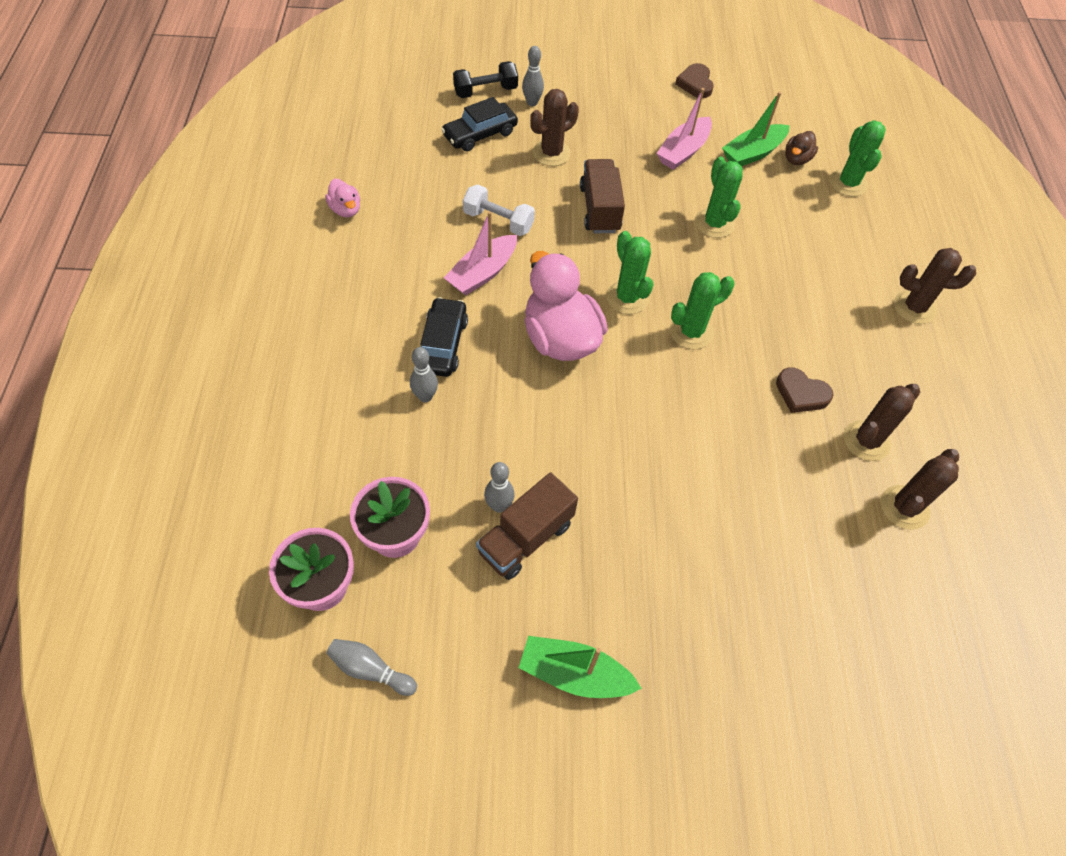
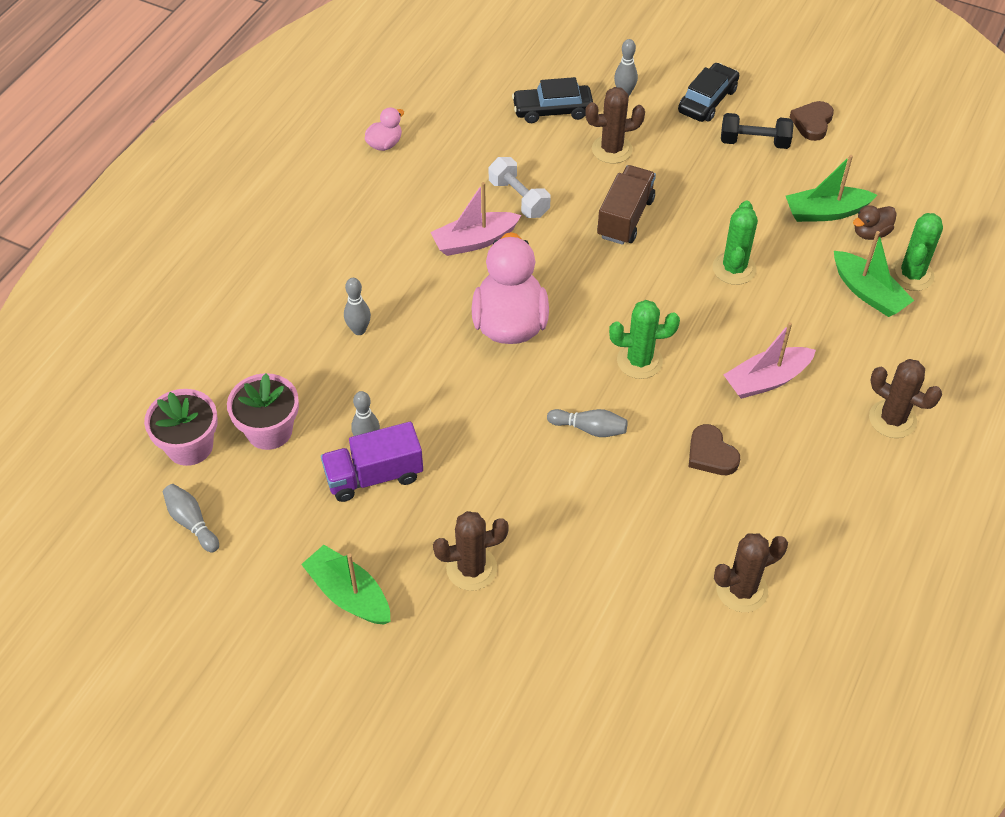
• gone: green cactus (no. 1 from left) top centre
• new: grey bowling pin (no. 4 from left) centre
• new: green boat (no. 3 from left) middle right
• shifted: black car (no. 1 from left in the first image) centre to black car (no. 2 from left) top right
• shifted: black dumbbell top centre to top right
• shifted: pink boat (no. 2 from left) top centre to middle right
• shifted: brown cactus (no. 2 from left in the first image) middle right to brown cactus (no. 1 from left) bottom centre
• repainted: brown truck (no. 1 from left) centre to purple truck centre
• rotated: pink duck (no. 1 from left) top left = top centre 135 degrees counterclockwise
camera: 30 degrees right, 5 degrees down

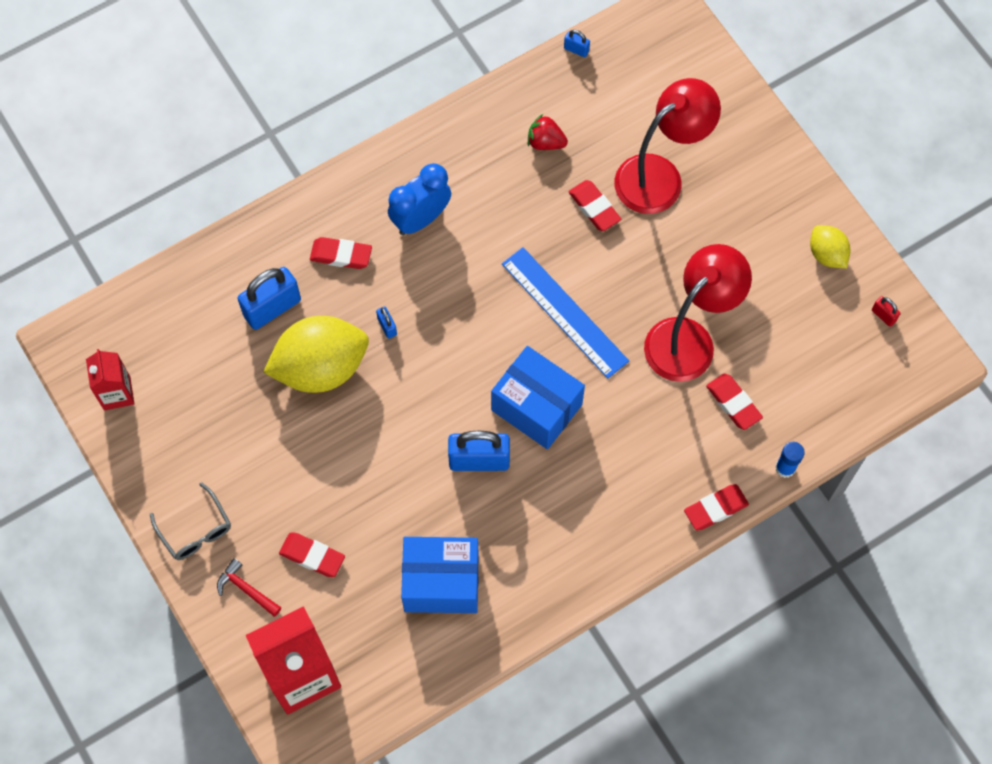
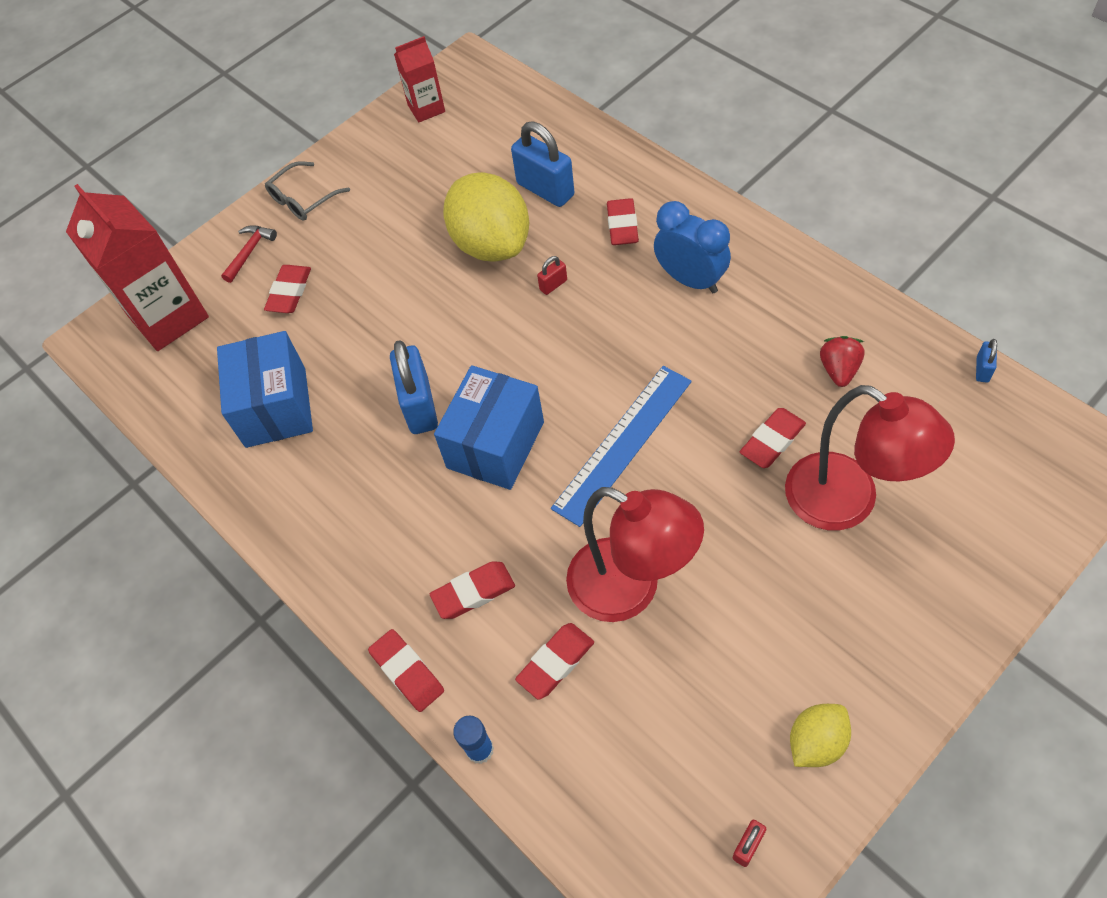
• new: red eraser (no. 3 from left) centre
• repainted: blue padlock (no. 2 from left) centre to red padlock (no. 1 from left) top centre
camera: 85 degrees right, 10 degrees down

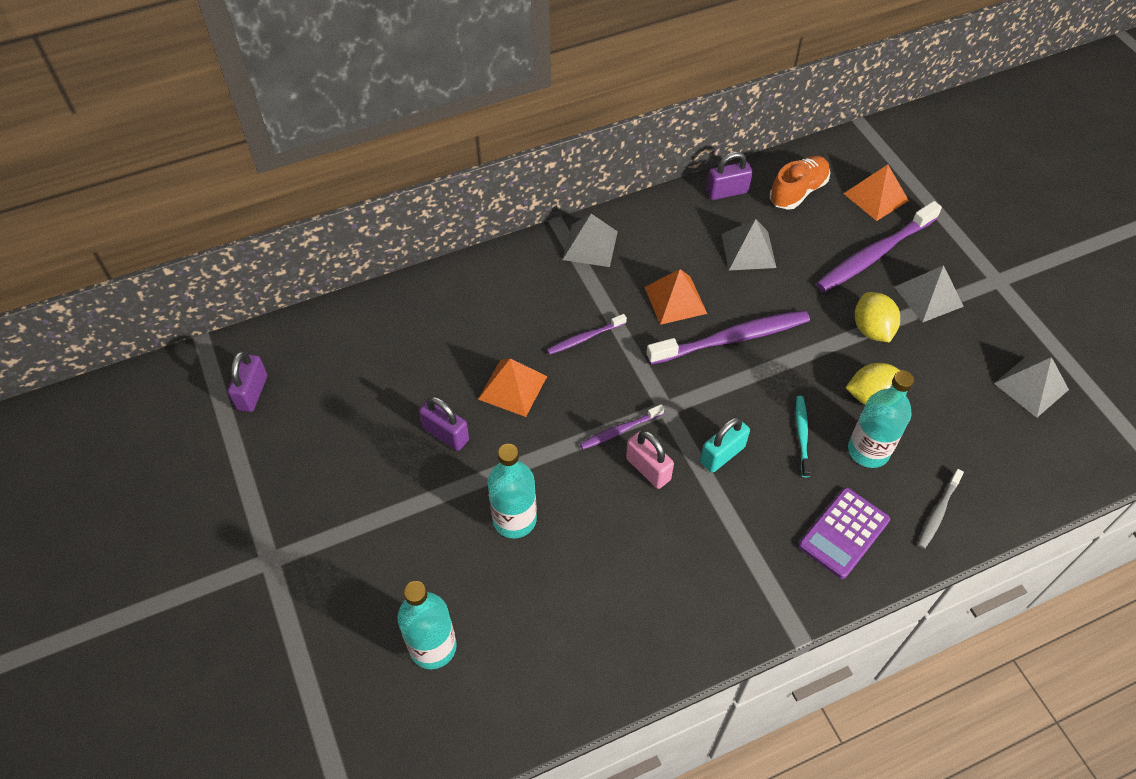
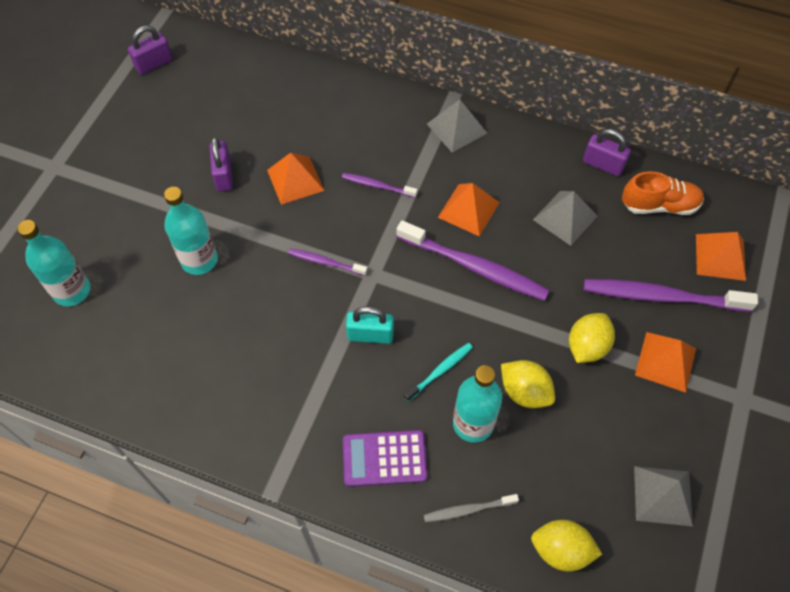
• gone: pink padlock centre
• new: yellow lemon (no. 2 from left) bottom right
• repainted: grey pyramid (no. 3 from left) middle right to orange pyramid (no. 3 from left) middle right
camera: 45 degrees right, 5 degrees up

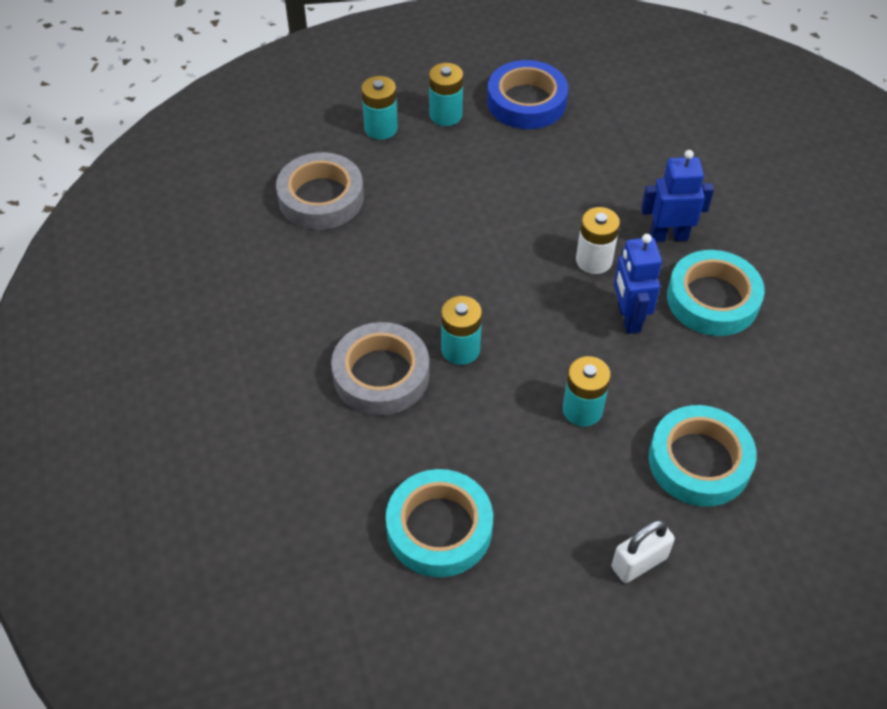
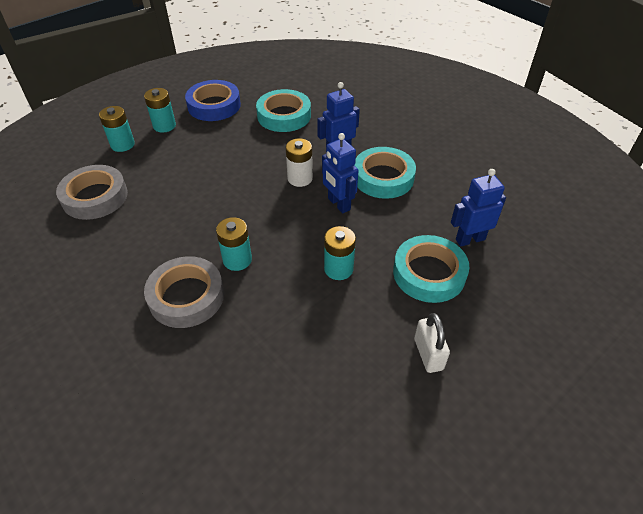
• new: blue robot (no. 3 from left) middle right
• shifted: turquoise tape (no. 1 from left) bottom centre to top centre
• rotated: white padlock bottom right = bottom right 45 degrees counterclockwise
camera: 25 degrees left, 5 degrees down

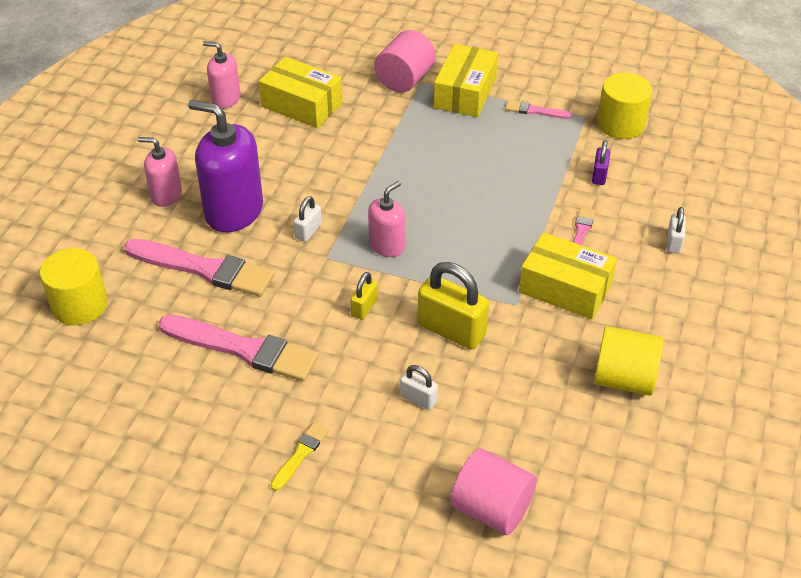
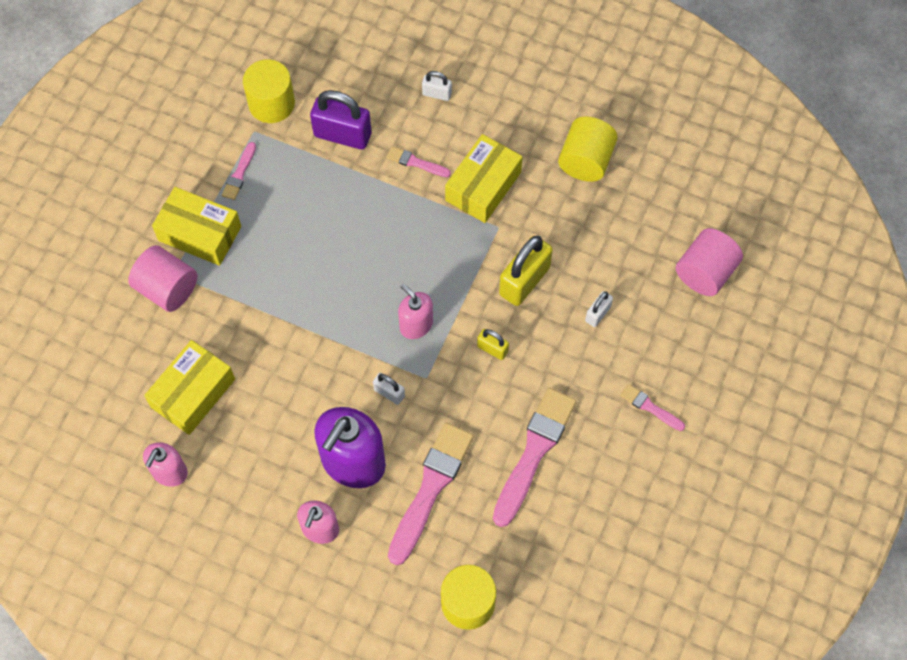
• repainted: yellow brush bottom centre to pink brush (no. 5 from left) middle right
• scaled: purple padlock top right = top centre x1.95
camera: 85 degrees left, 20 degrees up

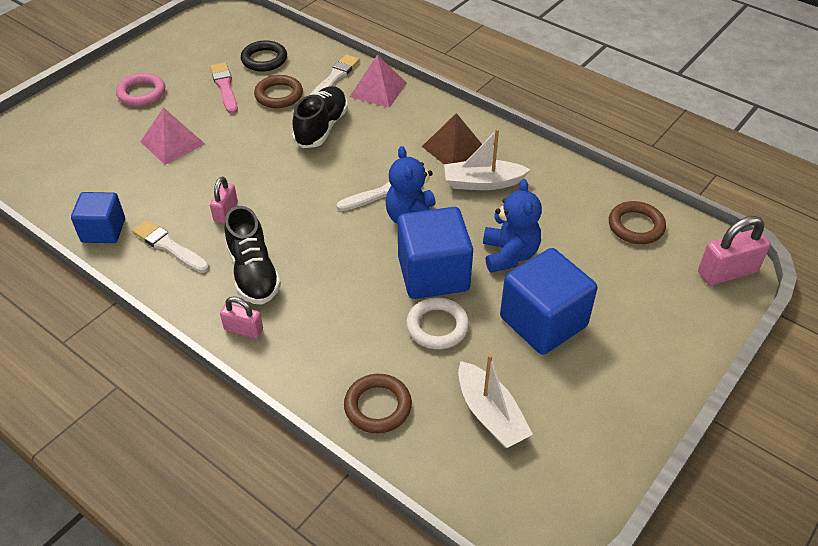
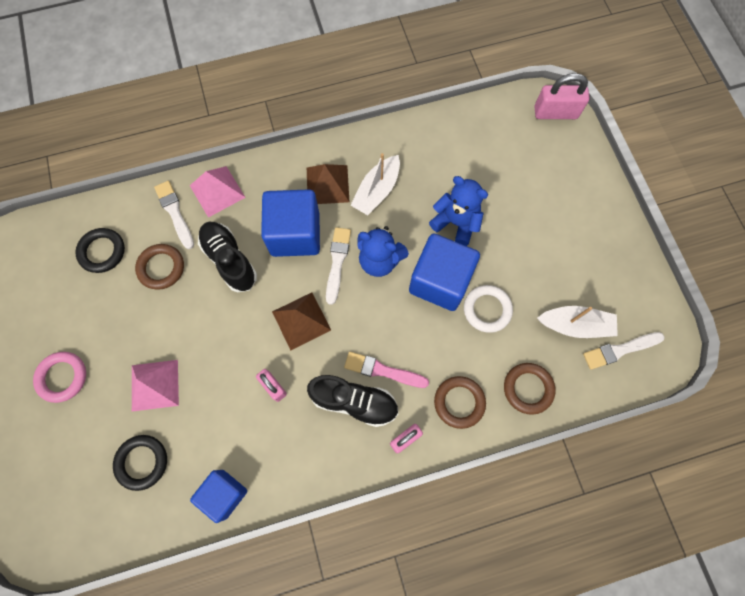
• new: black ring (no. 2 from left) bottom left
• new: brown pyramid (no. 1 from left) centre
• shifted: white brush (no. 1 from left in the first image) middle left to white brush (no. 3 from left) middle right
• shifted: pink brush top left to centre
• shifted: blue cube (no. 3 from left in the first image) middle right to blue cube (no. 2 from left) centre
• shifted: brown ring (no. 3 from left in the first image) middle right to brown ring (no. 2 from left) bottom centre
• rotated: pink padlock (no. 3 from left) middle right = top right 75 degrees clockwise
camera: 55 degrees left, 25 degrees up

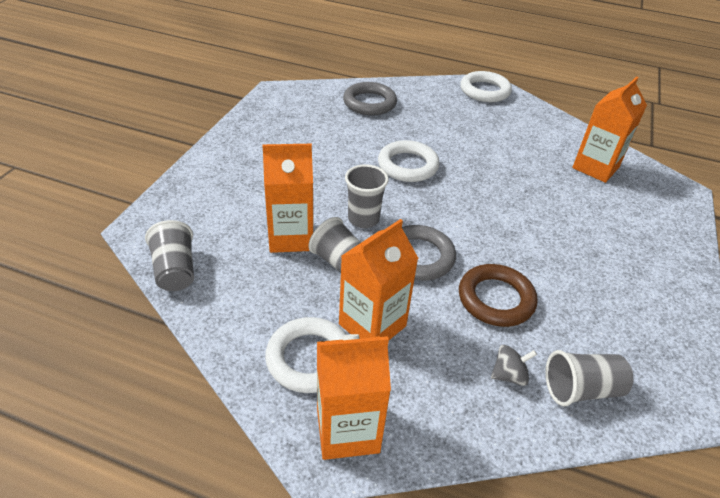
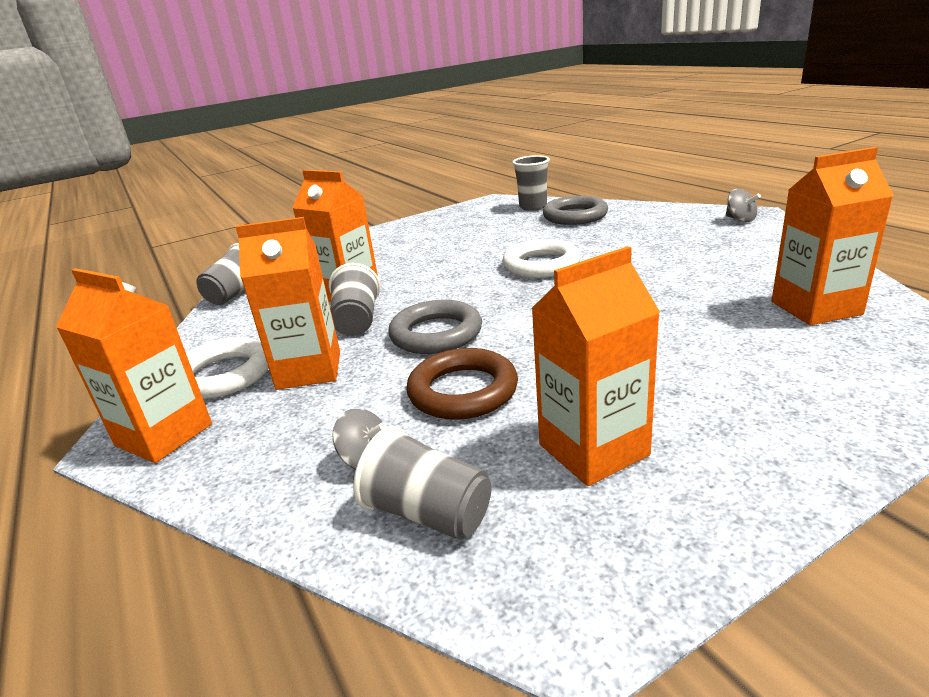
• new: orange carton (no. 4 from left) centre
• shifted: grey cup (no. 3 from left in the first image) centre to grey cup (no. 4 from left) top centre
• swapped: white ring (no. 3 from left) top right to grey spinning top (no. 2 from left) top right
camera: 45 degrees right, 15 degrees down

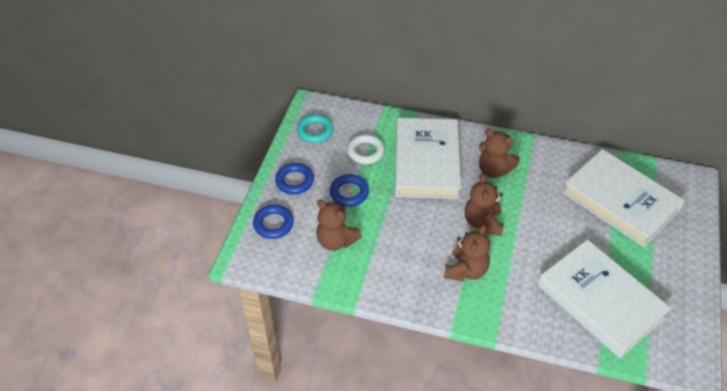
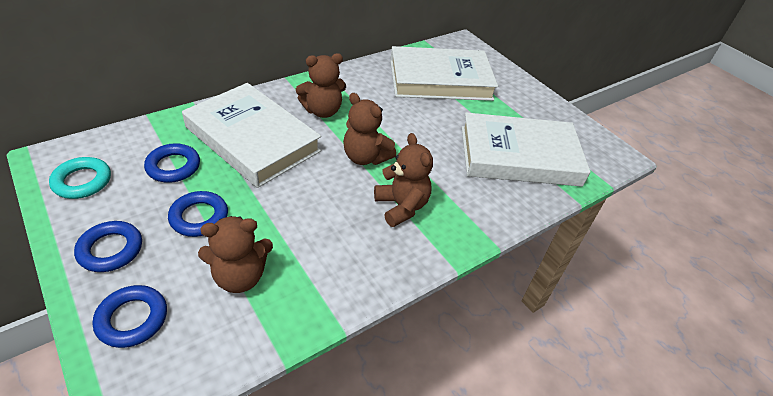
• repainted: white ring centre to blue ring (no. 3 from left) middle left
camera: 55 degrees left, 5 degrees down

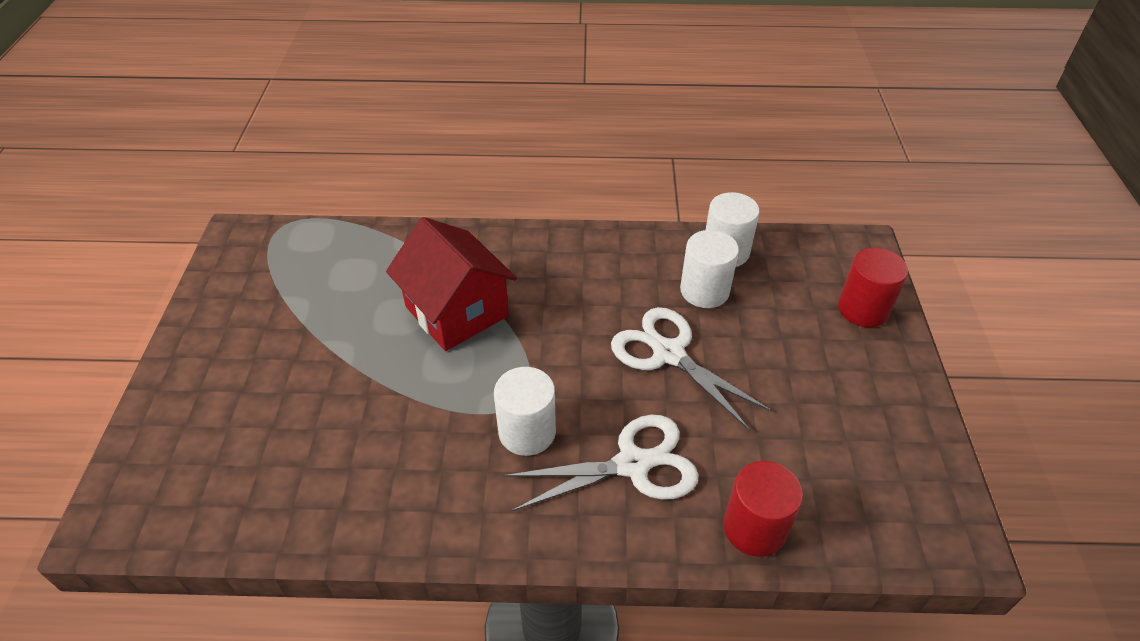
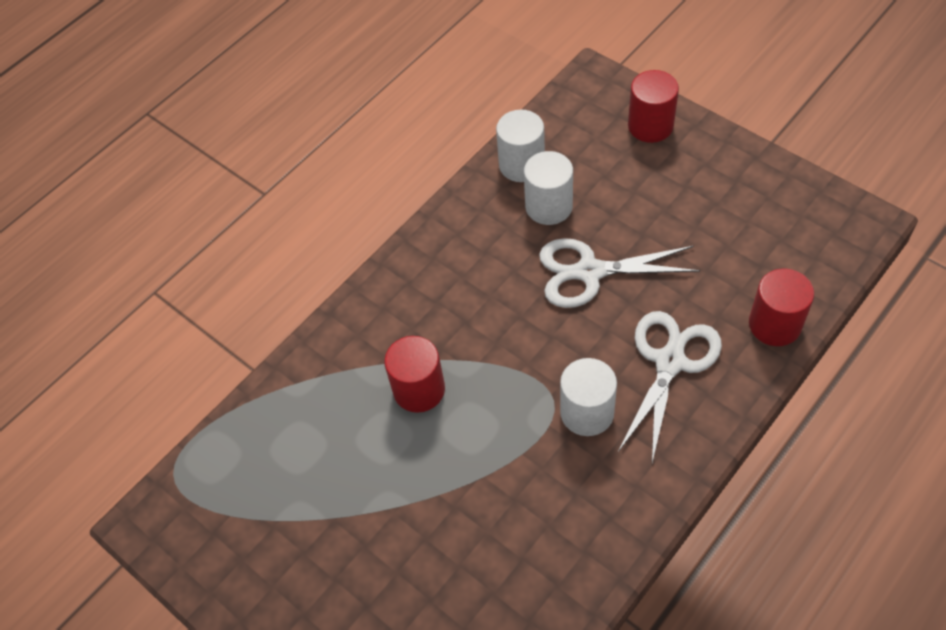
• swapped: red house centre to red cylinder (no. 1 from left) centre
camera: 45 degrees left, 10 degrees up

